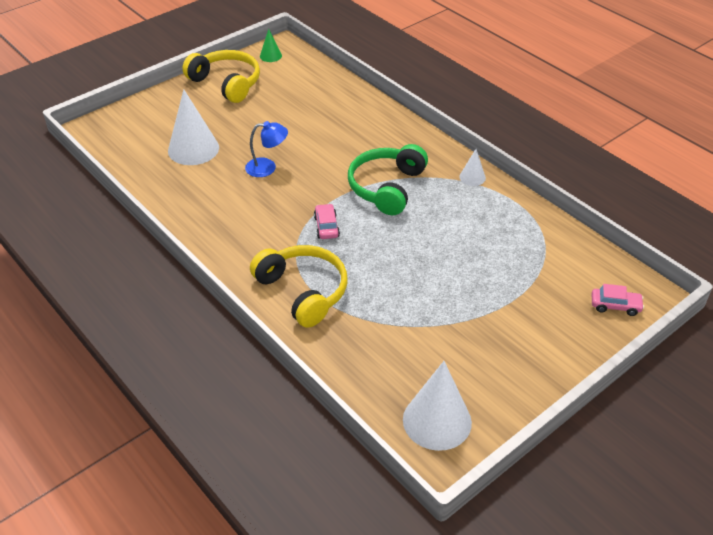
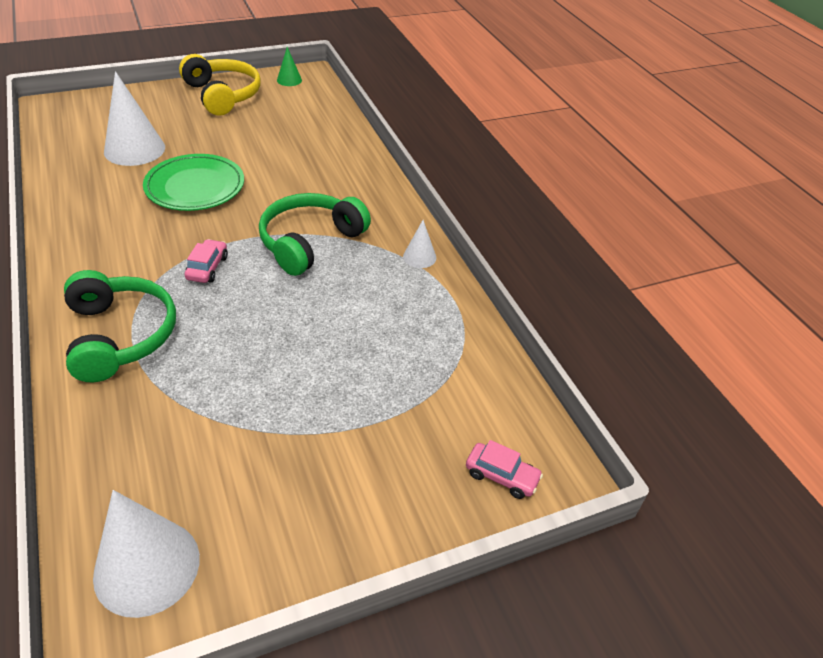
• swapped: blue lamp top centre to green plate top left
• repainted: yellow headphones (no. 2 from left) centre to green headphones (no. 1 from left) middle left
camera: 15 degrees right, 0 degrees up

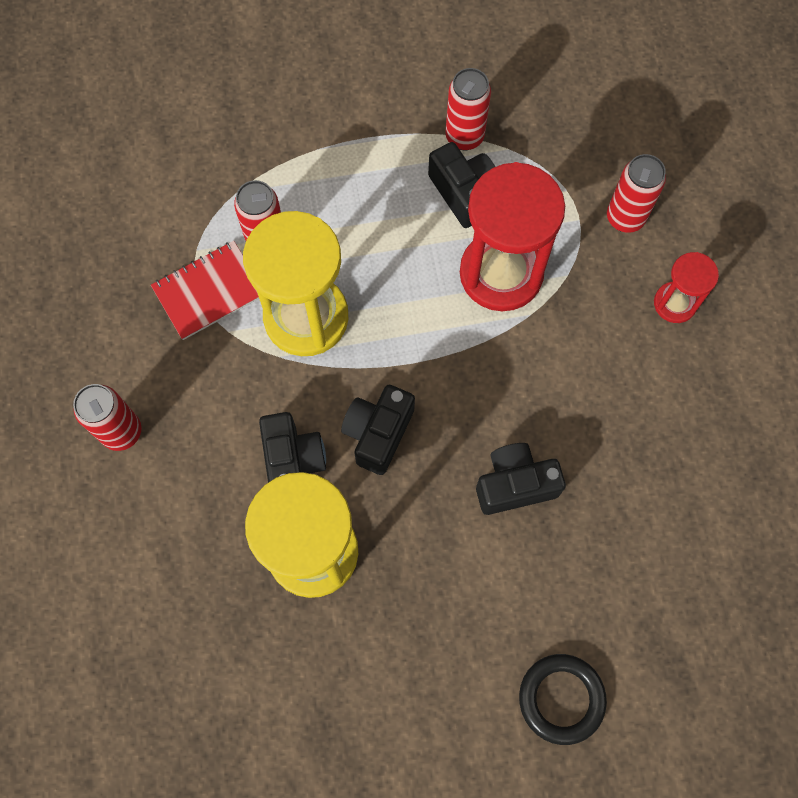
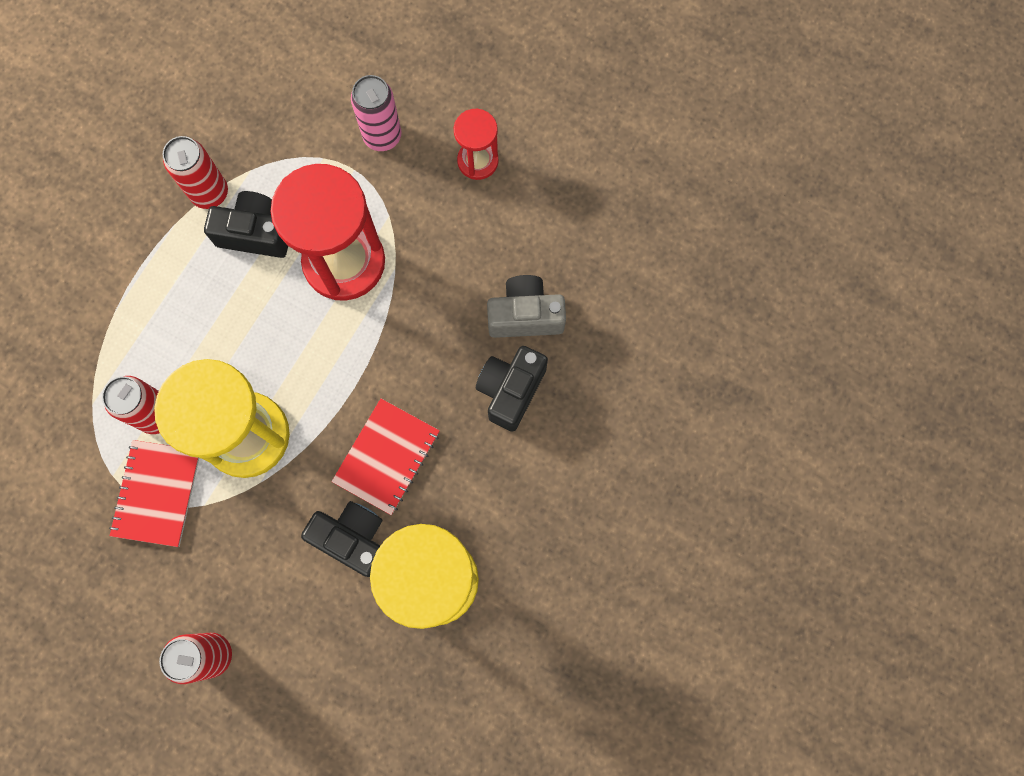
• gone: black ring bottom right
• new: grey camera centre
• swapped: black camera (no. 2 from left) centre to red notebook (no. 2 from left) centre
• repainted: red can (no. 4 from left) top right to pink can top centre
camera: 50 degrees left, 5 degrees up

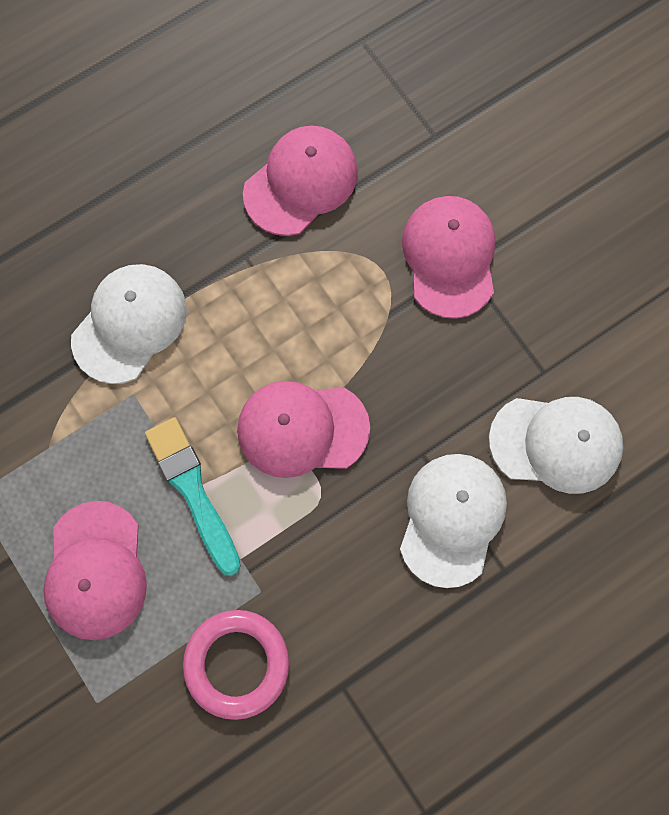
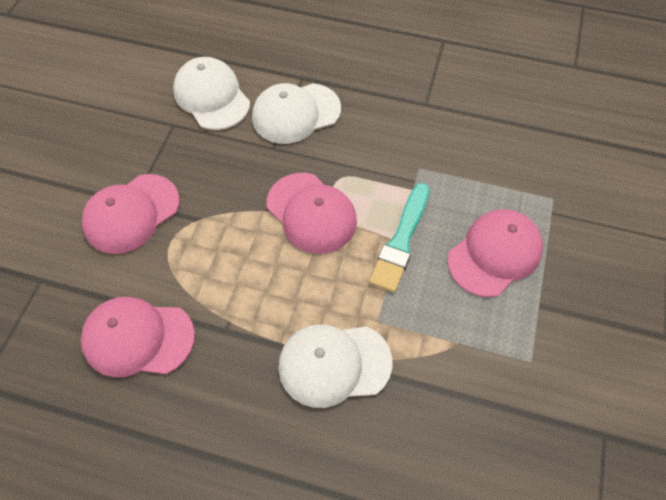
• gone: pink ring bottom centre
camera: 130 degrees left, 15 degrees down

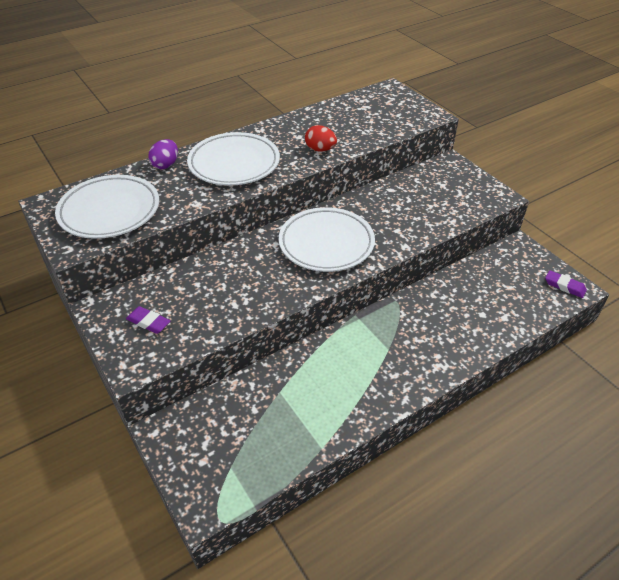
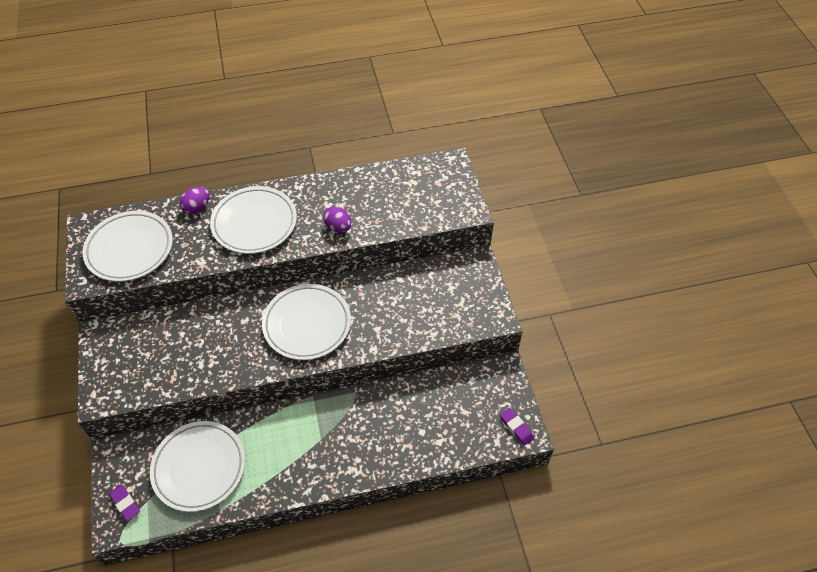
• new: white plate (no. 2 from left) bottom left
• shifted: purple eraser (no. 1 from left) middle left to bottom left
• repainted: red egg top centre to purple egg (no. 2 from left) centre
camera: 20 degrees right, 10 degrees up

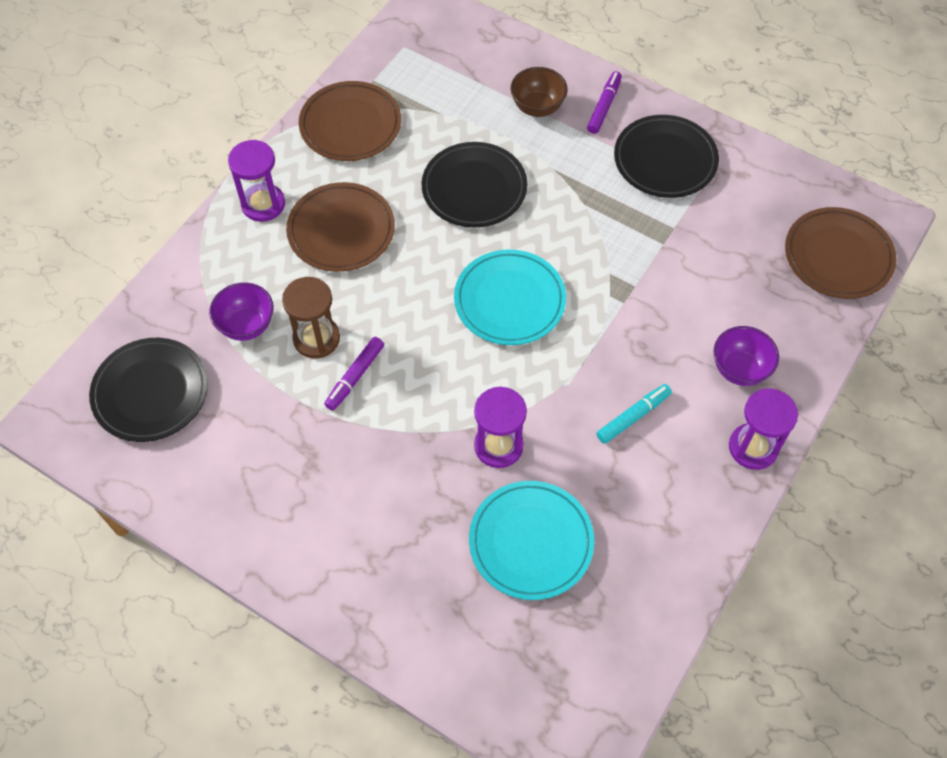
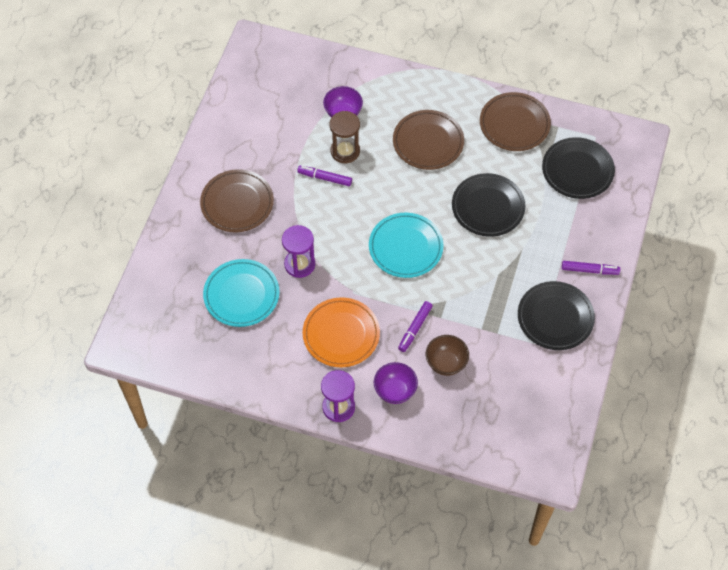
• gone: purple hourglass (no. 1 from left) top left
• new: purple marker (no. 2 from left) centre
• shifted: black plate (no. 1 from left in the first image) middle left to black plate (no. 3 from left) top right
• shifted: brown bowl top centre to centre
• shifted: brown plate (no. 3 from left in the first image) middle right to brown plate (no. 1 from left) middle left
• swapped: turquoise marker middle right to orange plate centre
camera: 75 degrees right, 0 degrees up

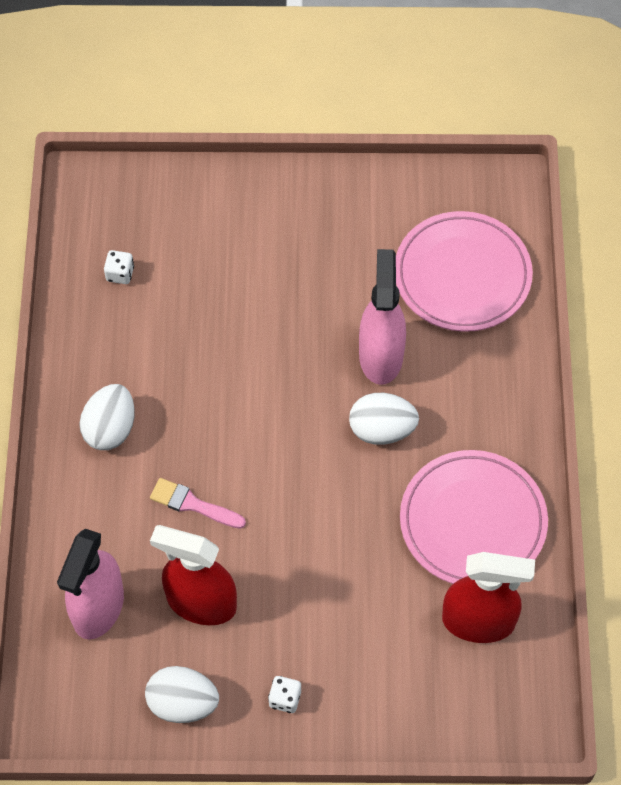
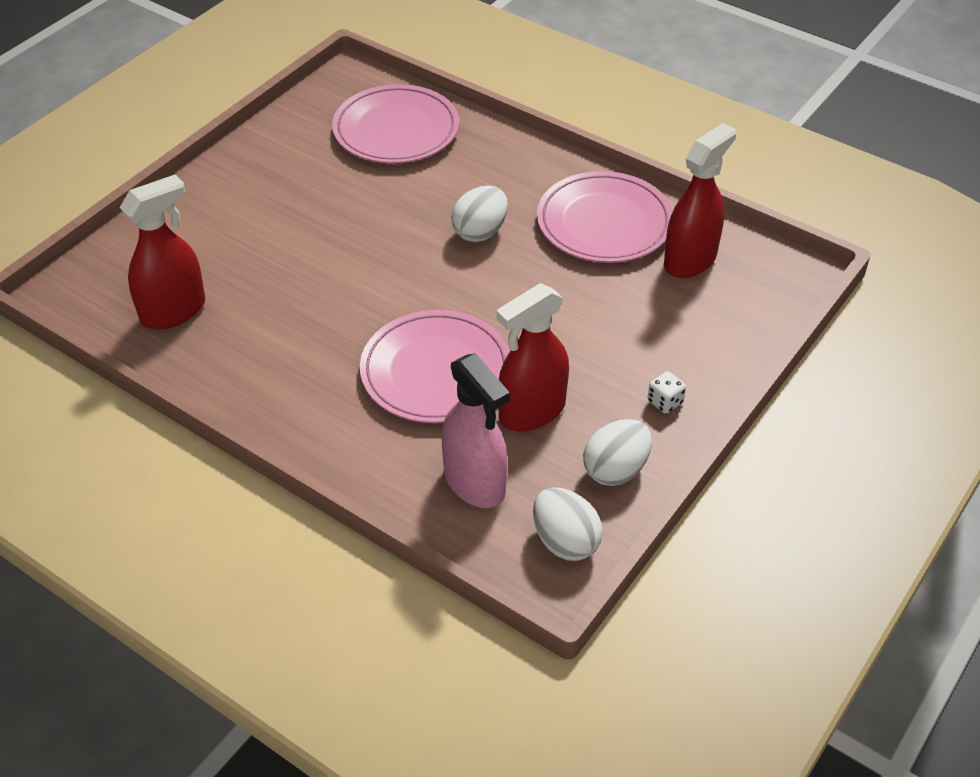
• gone: pink spray bottle (no. 2 from left) centre
• shifted: white egg (no. 1 from left in the first image) middle left to white egg (no. 2 from left) bottom centre
• swapped: white dice (no. 1 from left) middle left to red spray bottle (no. 1 from left) top left
• swapped: pink brush middle left to pink plate (no. 2 from left) centre
camera: 55 degrees left, 15 degrees down

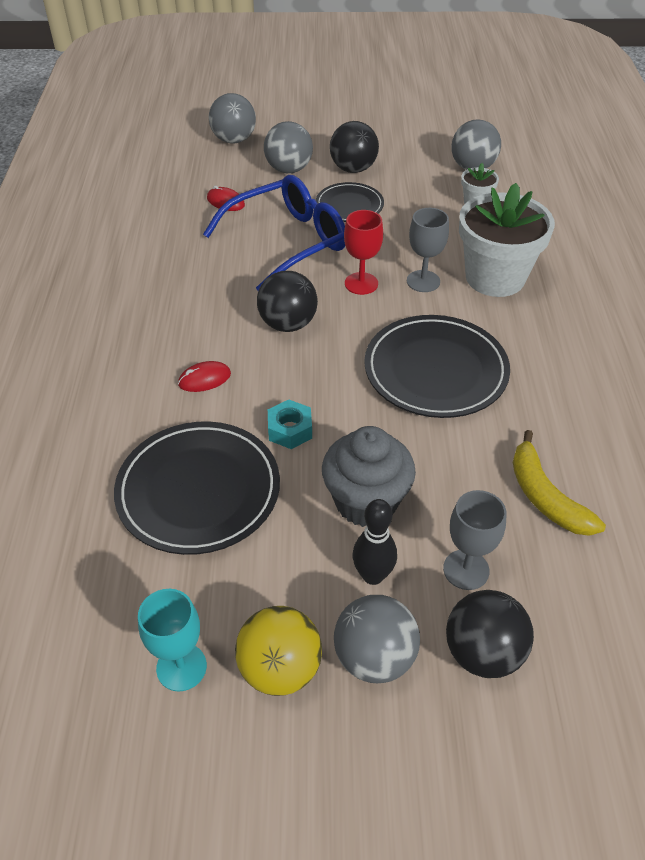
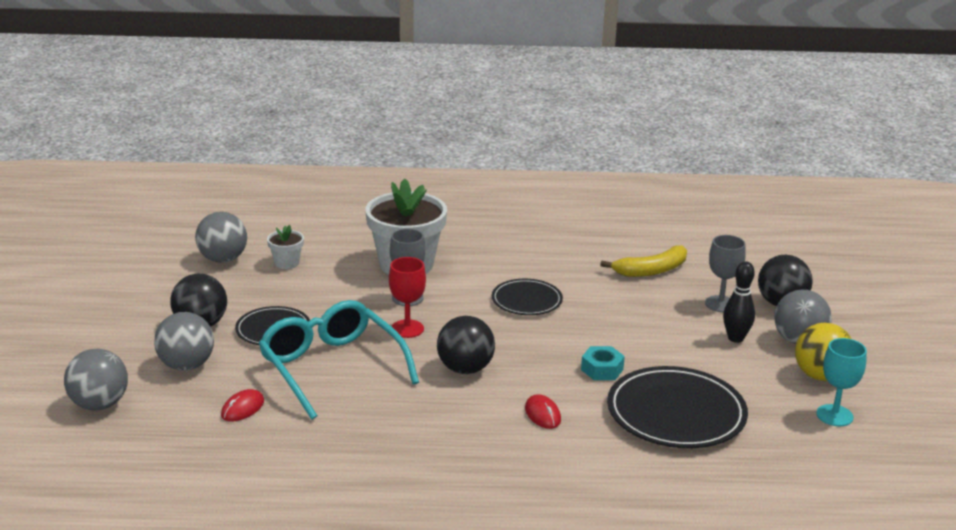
• gone: grey cupcake centre
• repainted: blue glasses top centre to turquoise glasses bottom centre
• scaled: black plate (no. 3 from left in the first image) middle right = centre x0.59
camera: 90 degrees left, 20 degrees down

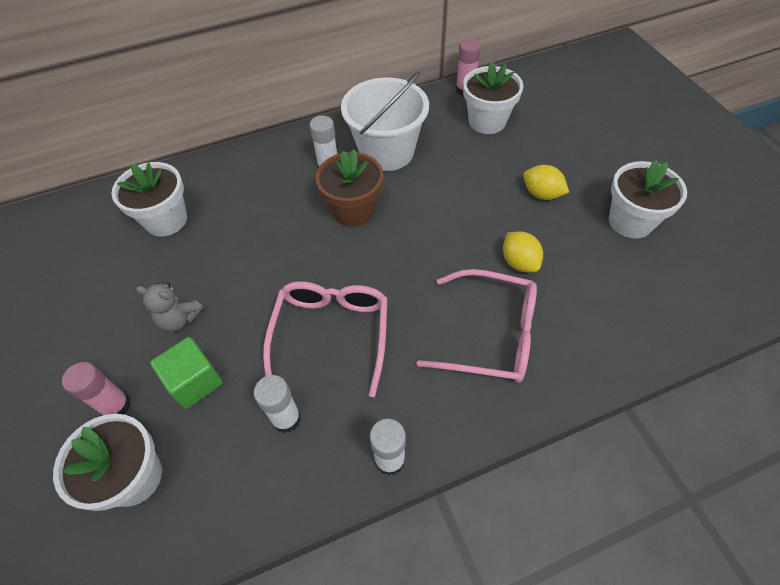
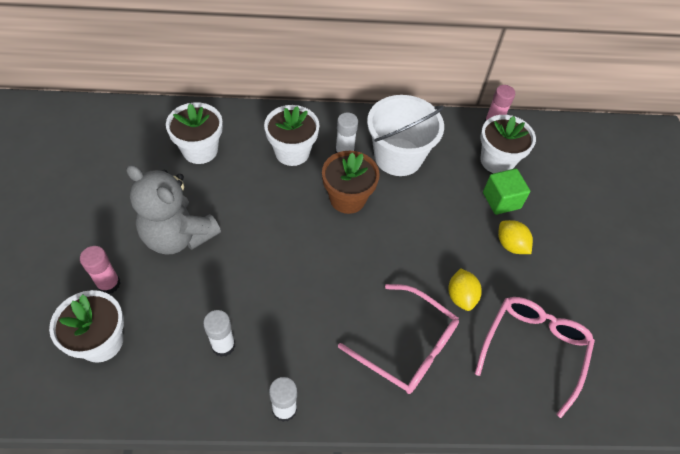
• shifted: green cube middle left to middle right
• shifted: pink glasses (no. 1 from left in the first image) centre to pink glasses (no. 2 from left) bottom right
• shifted: white flower pot (no. 4 from left in the first image) middle right to white flower pot (no. 3 from left) top centre
• scaled: grey teddy bear middle left = middle left x2.05
camera: 15 degrees right, 0 degrees up

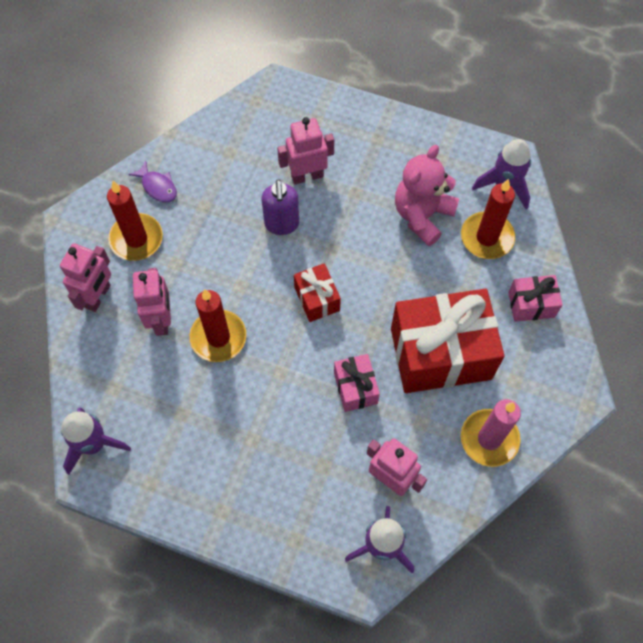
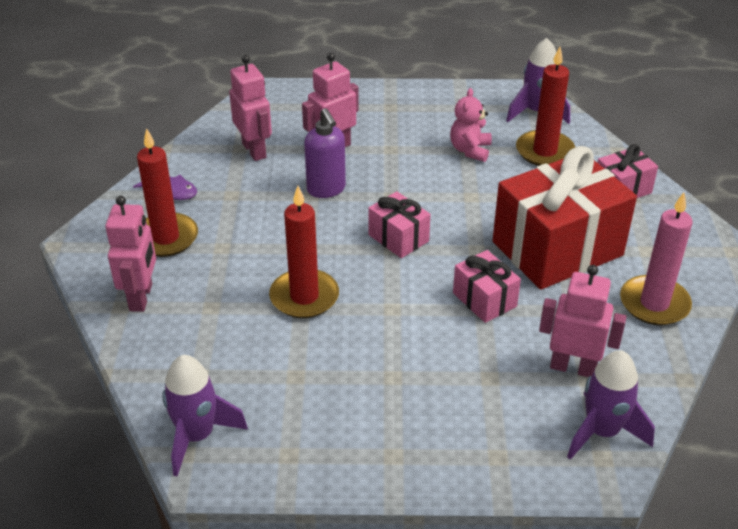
• shifted: pink robot (no. 2 from left) middle left to top centre
• repainted: red gift (no. 1 from left) centre to pink gift (no. 1 from left) centre
• scaled: pink teddy bear top centre = top centre x0.63
camera: 20 degrees left, 25 degrees down

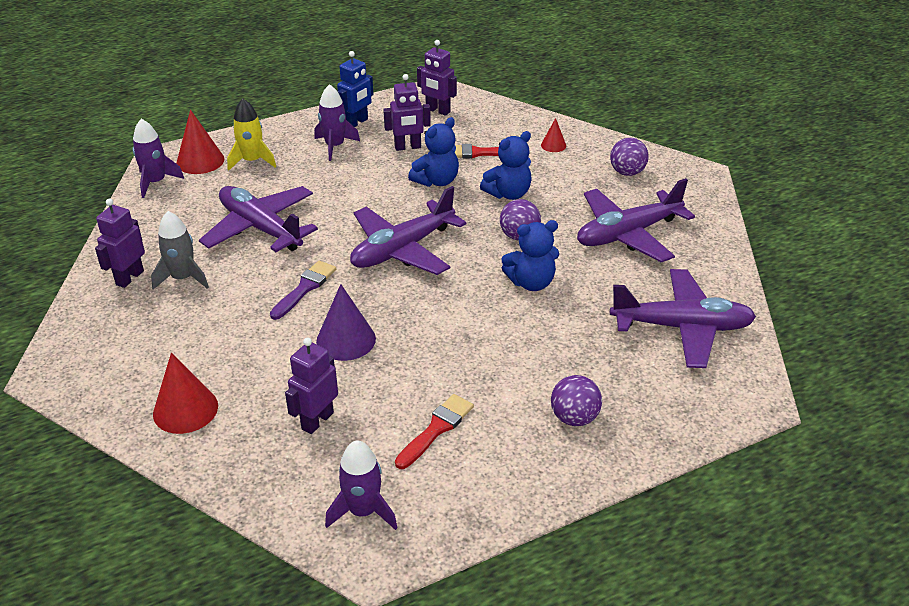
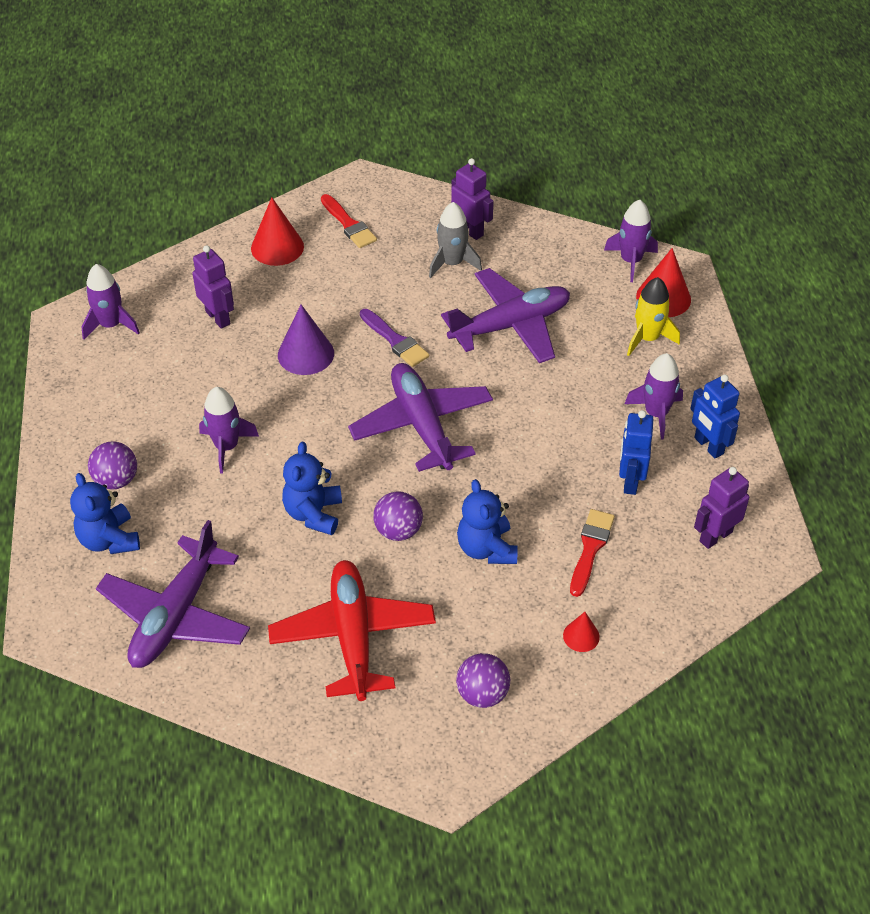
• new: purple rocket (no. 2 from left) middle left
• shifted: red brush (no. 1 from left) bottom centre to top centre
• shifted: blue teddy bear (no. 1 from left) top centre to middle left
• repainted: purple robot (no. 3 from left) top centre to blue robot (no. 1 from left) middle right
• repainted: purple plane (no. 3 from left) middle right to red plane bottom centre
camera: 110 degrees right, 10 degrees up

